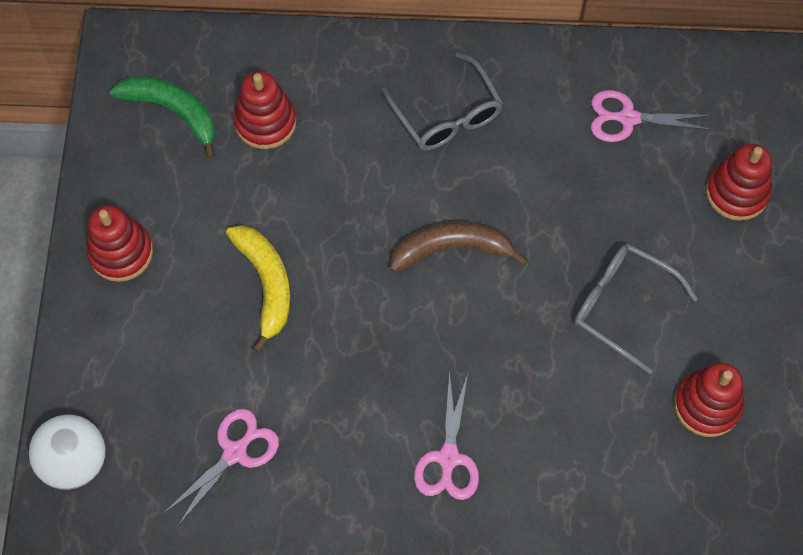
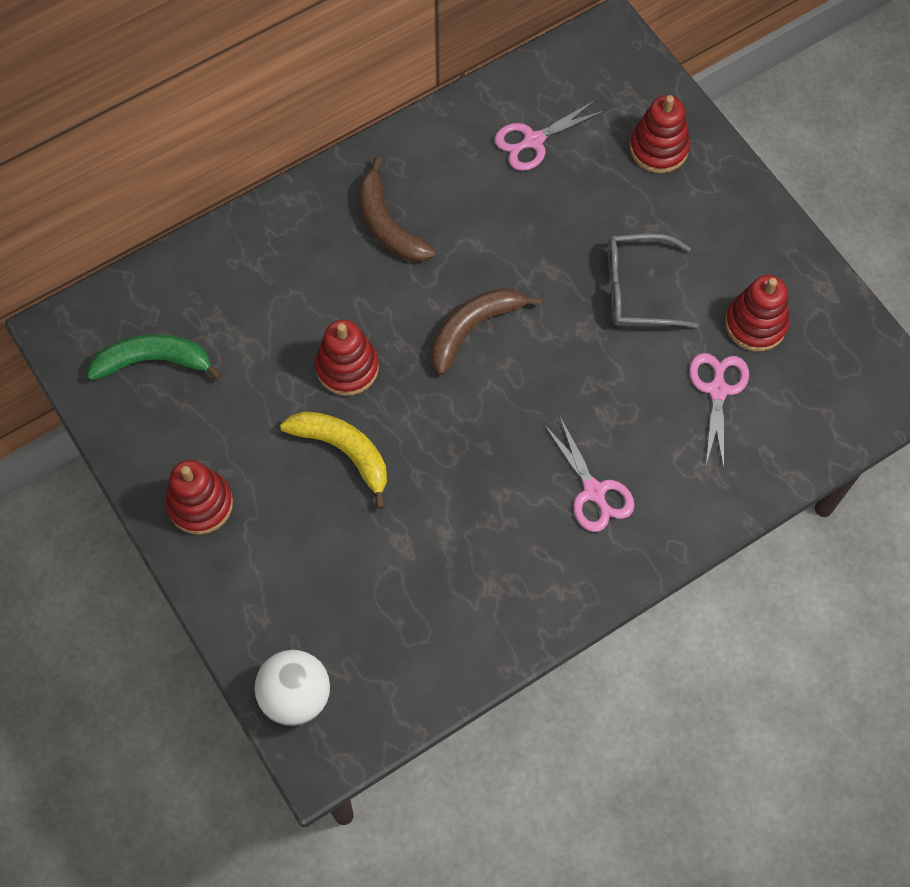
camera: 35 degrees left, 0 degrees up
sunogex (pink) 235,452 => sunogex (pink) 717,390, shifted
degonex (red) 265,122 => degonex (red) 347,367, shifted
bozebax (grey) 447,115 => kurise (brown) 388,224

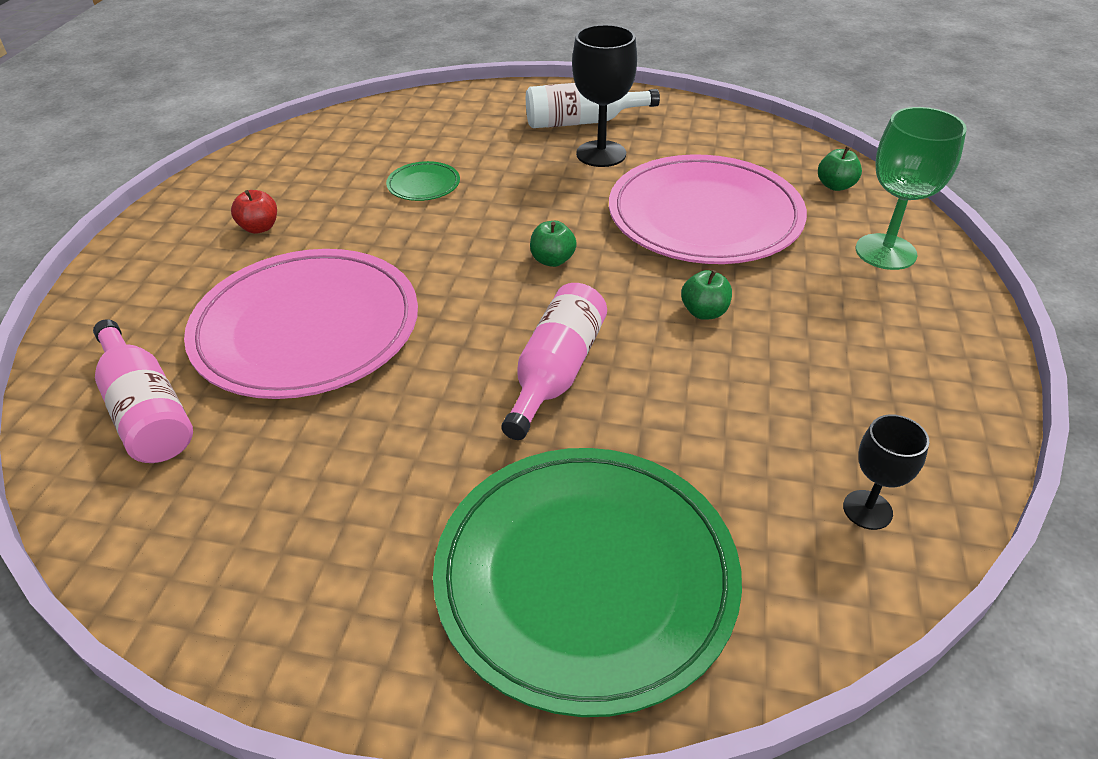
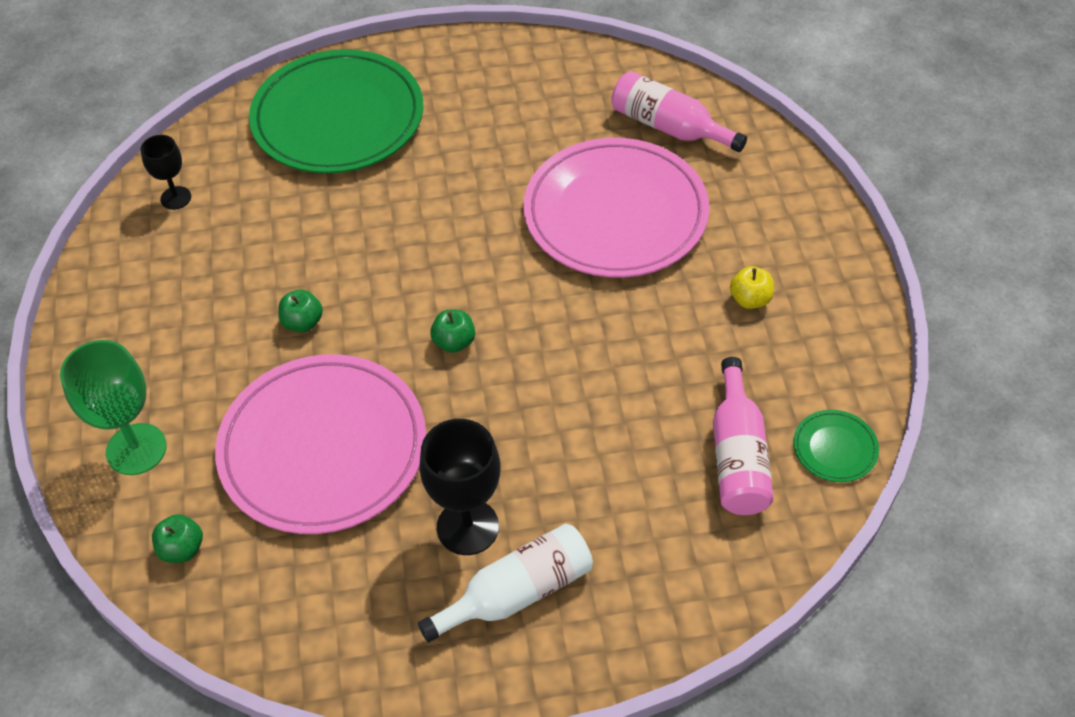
camera: 160 degrees right, 10 degrees up
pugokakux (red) 259,228 => pugokakux (yellow) 750,299
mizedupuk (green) 423,185 => mizedupuk (green) 835,448, shifted
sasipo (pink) 556,372 => sasipo (pink) 738,455, shifted

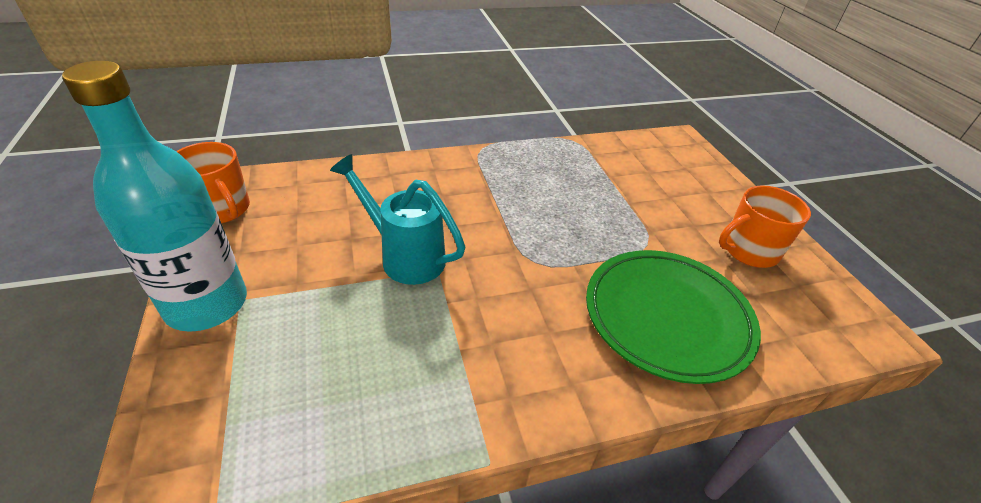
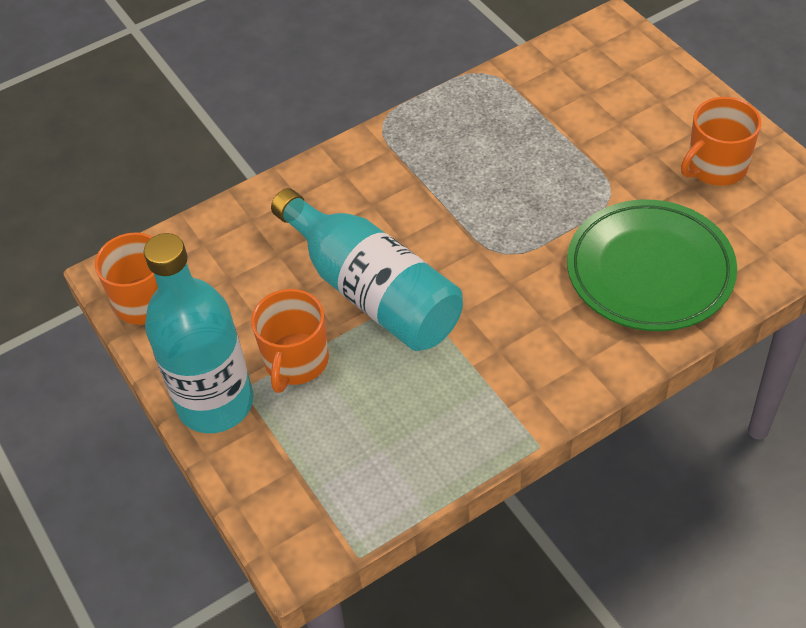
camera: 10 degrees left, 10 degrees up
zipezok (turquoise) 405,256 => sasipo (turquoise) 372,291
nothing => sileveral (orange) 296,361

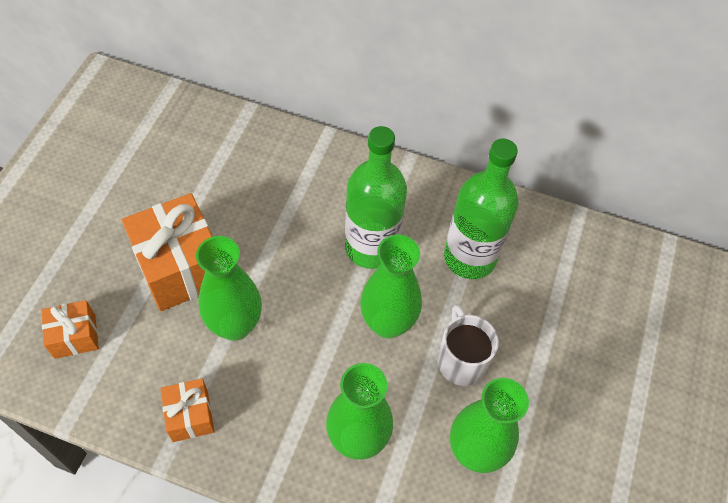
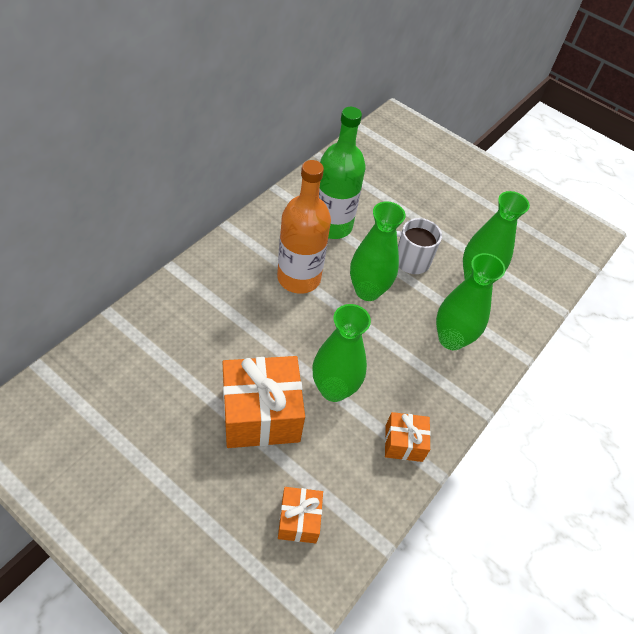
camera: 75 degrees left, 5 degrees down
sasipo (green) 371,247 => sasipo (orange) 299,278

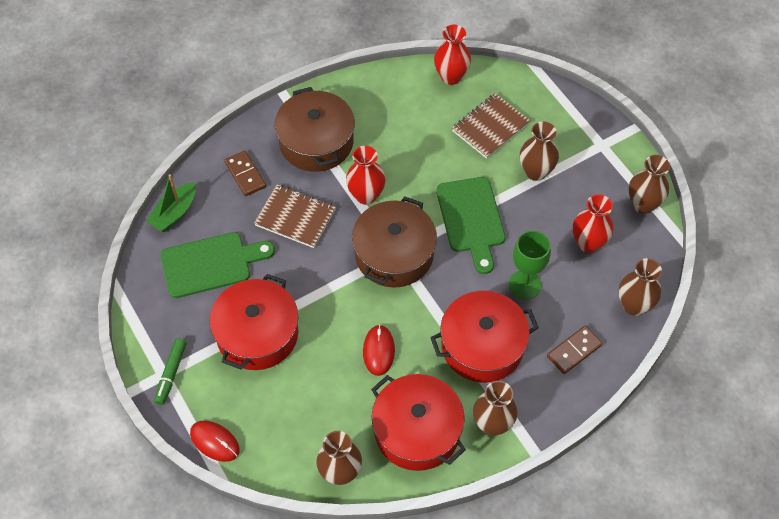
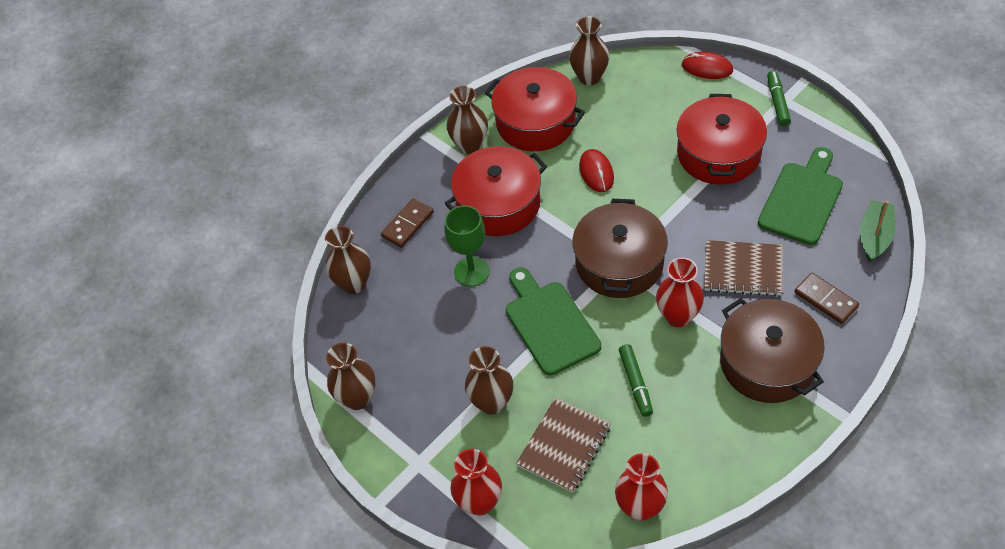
camera: 170 degrees right, 5 degrees down
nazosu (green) 211,264 => nazosu (green) 802,199, 150 degrees clockwise
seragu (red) 588,243 => seragu (red) 479,502, shifted
nothing => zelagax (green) 635,383

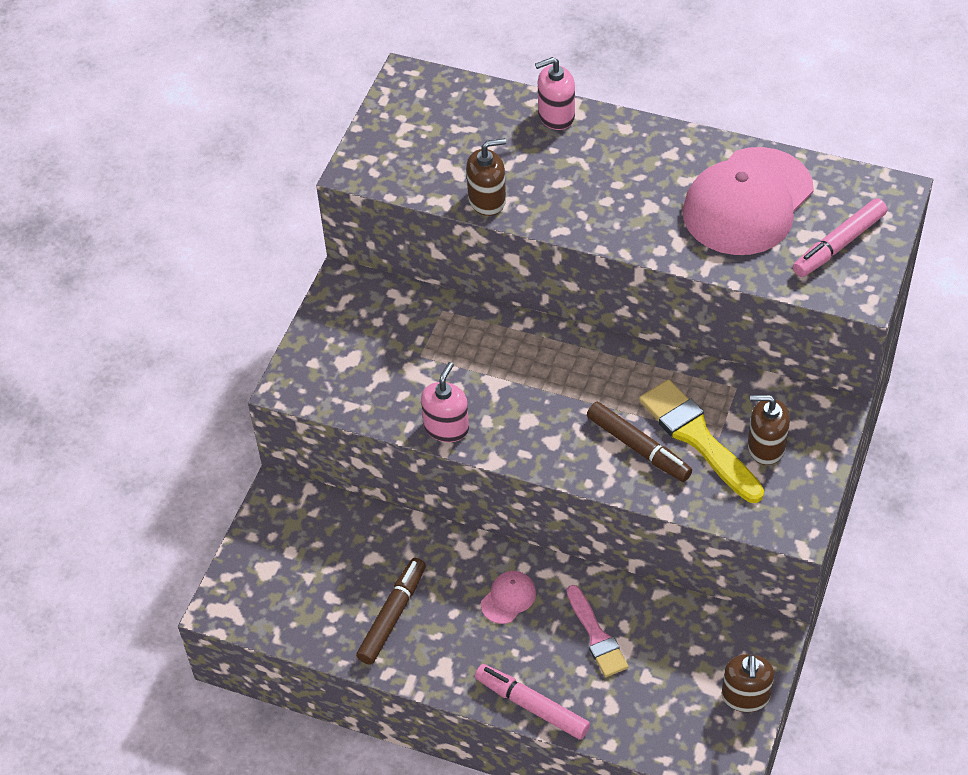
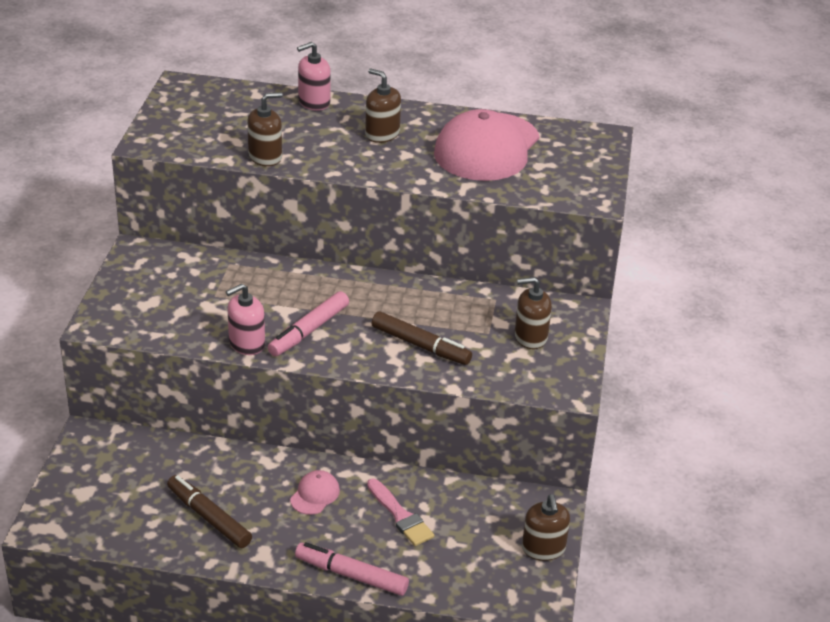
camera: 15 degrees left, 15 degrees down
zelagax (brown) 392,615 => zelagax (brown) 209,517, 60 degrees counterclockwise
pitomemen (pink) 446,427 => pitomemen (pink) 246,343, 135 degrees counterclockwise
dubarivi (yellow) 697,438 => nothing
zelagax (pink) 839,244 => zelagax (pink) 309,331, shifted
nothing => pitomemen (brown) 382,134

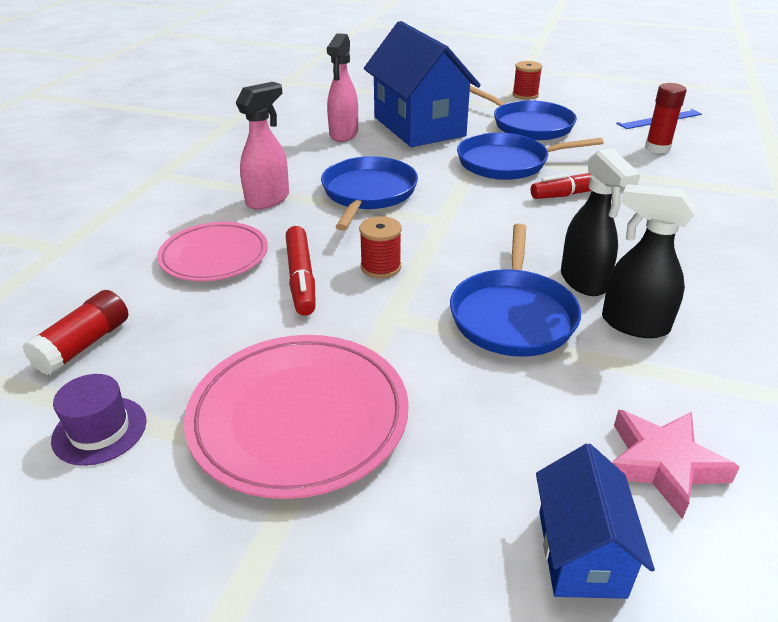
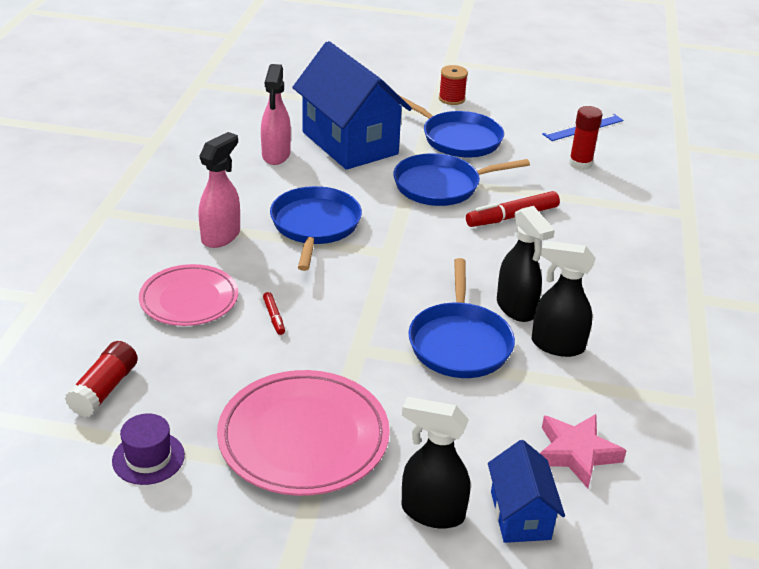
camera: 10 degrees left, 0 degrees up
zelagax (red) 301,278 => zelagax (red) 274,317, x0.50
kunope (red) 381,267 => nothing
nothing => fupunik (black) 431,512

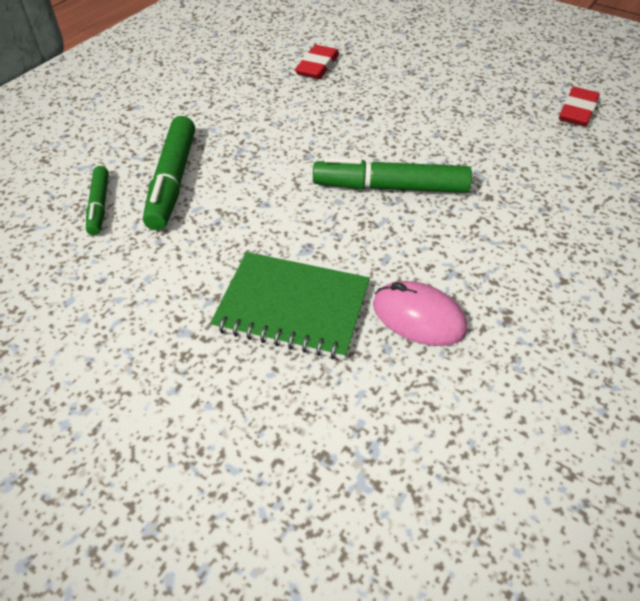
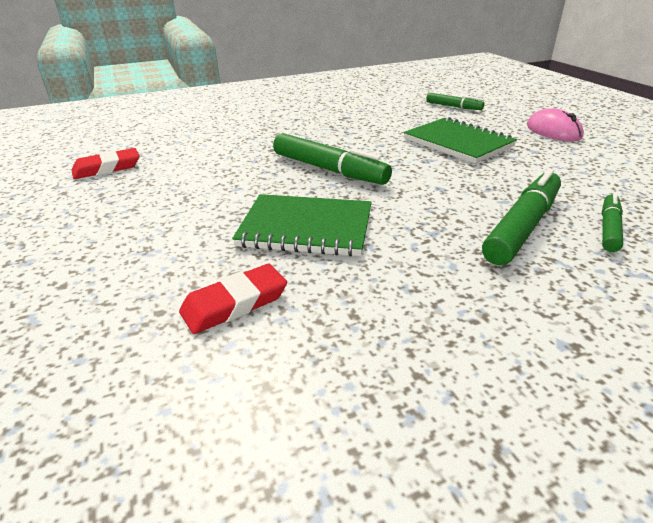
camera: 145 degrees left, 15 degrees down
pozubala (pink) 418,317 => pozubala (pink) 553,131, shifted
nothing => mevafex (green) 306,228
nothing => zelagax (green) 453,107

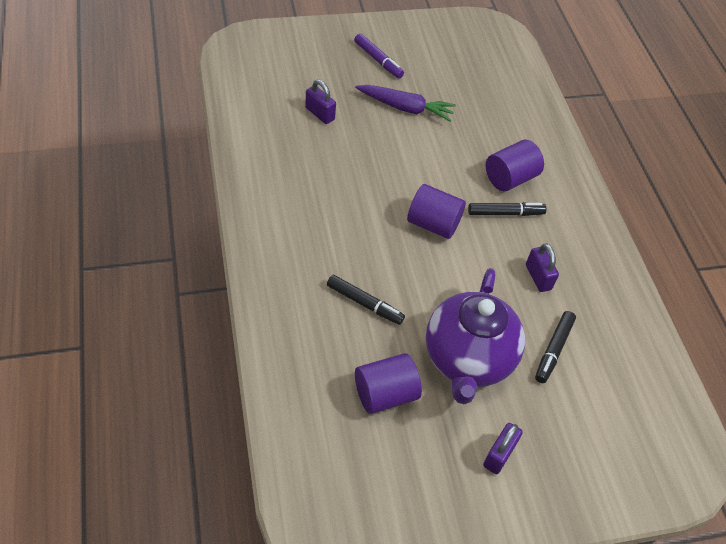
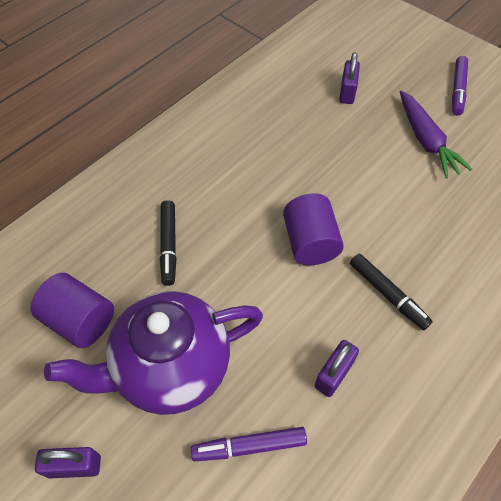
camera: 60 degrees right, 5 degrees up
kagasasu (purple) 510,178 => nothing
zelagax (black) 553,350 => zelagax (purple) 249,446

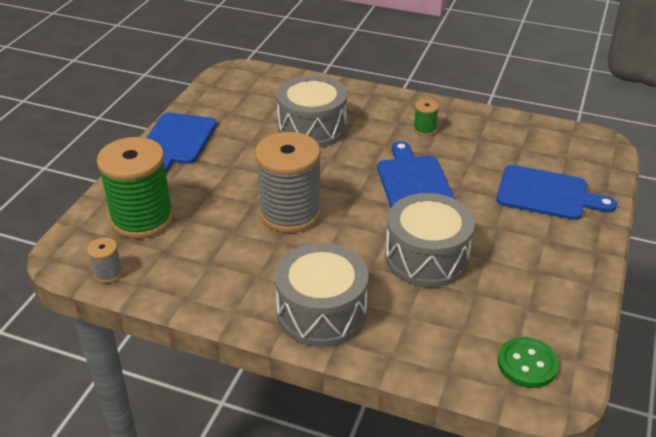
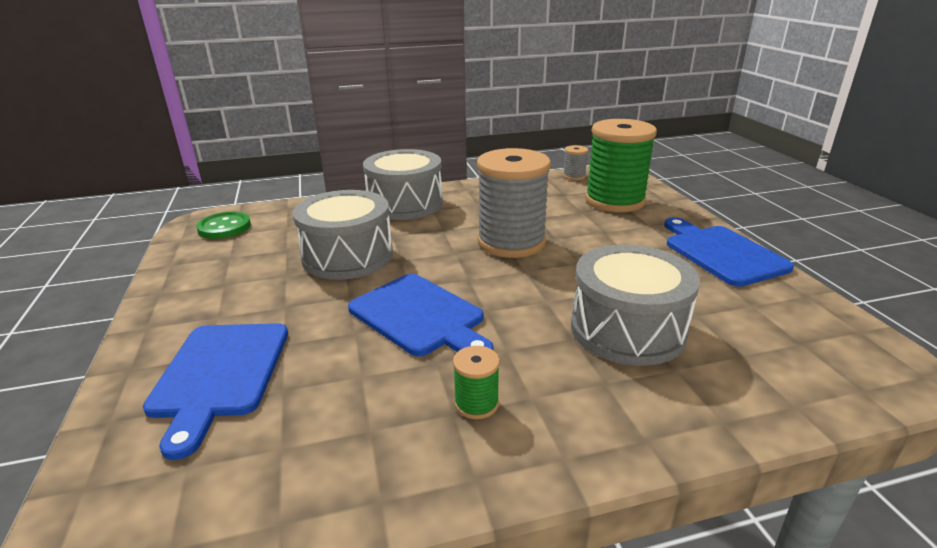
camera: 145 degrees right, 10 degrees down
nazosu (blue) 547,194 => nazosu (blue) 220,374, 75 degrees counterclockwise

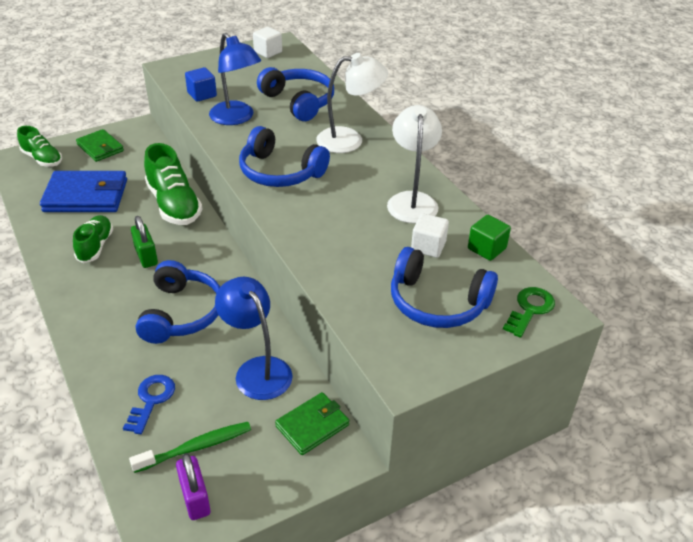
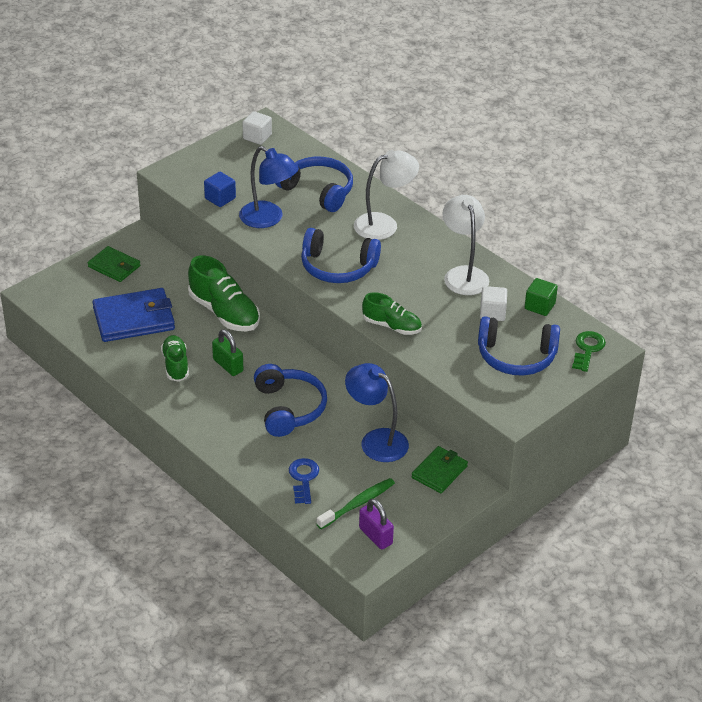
camera: 15 degrees left, 0 degrees up
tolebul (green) 42,159 => tolebul (green) 392,326, shifted

